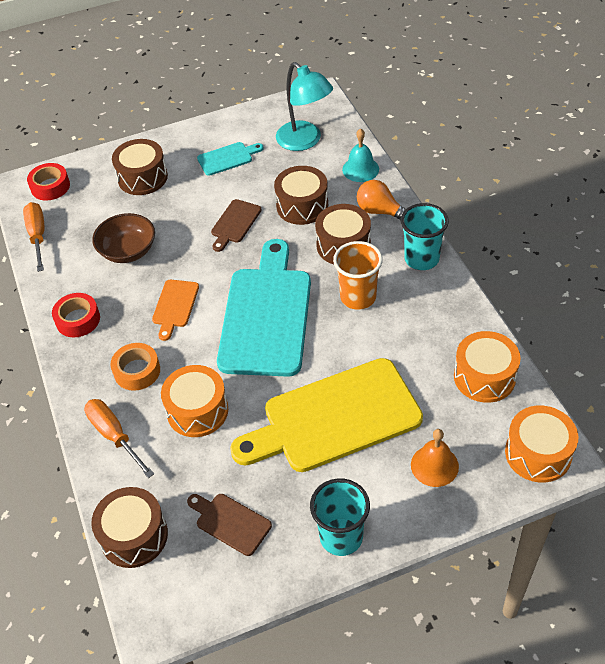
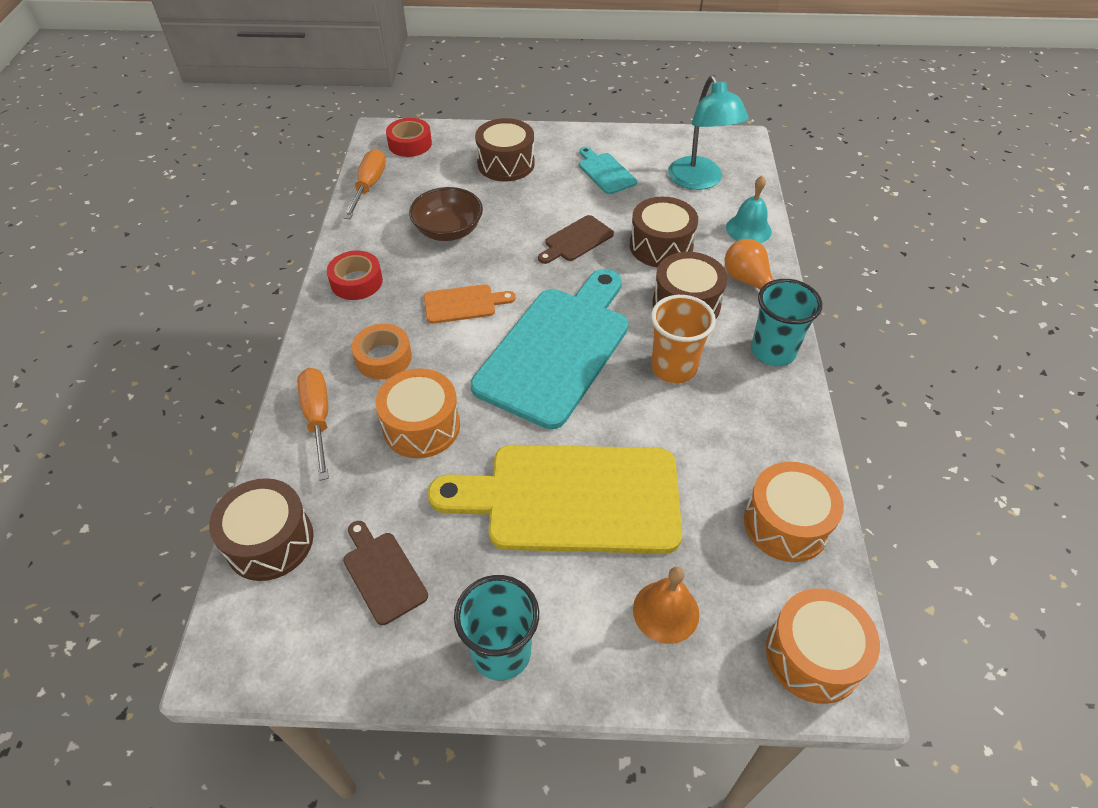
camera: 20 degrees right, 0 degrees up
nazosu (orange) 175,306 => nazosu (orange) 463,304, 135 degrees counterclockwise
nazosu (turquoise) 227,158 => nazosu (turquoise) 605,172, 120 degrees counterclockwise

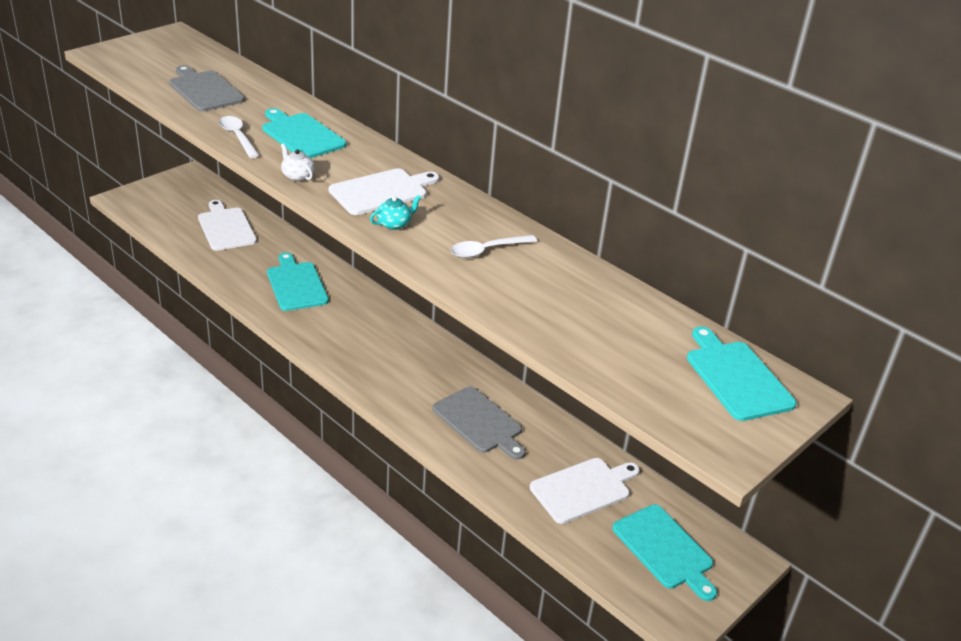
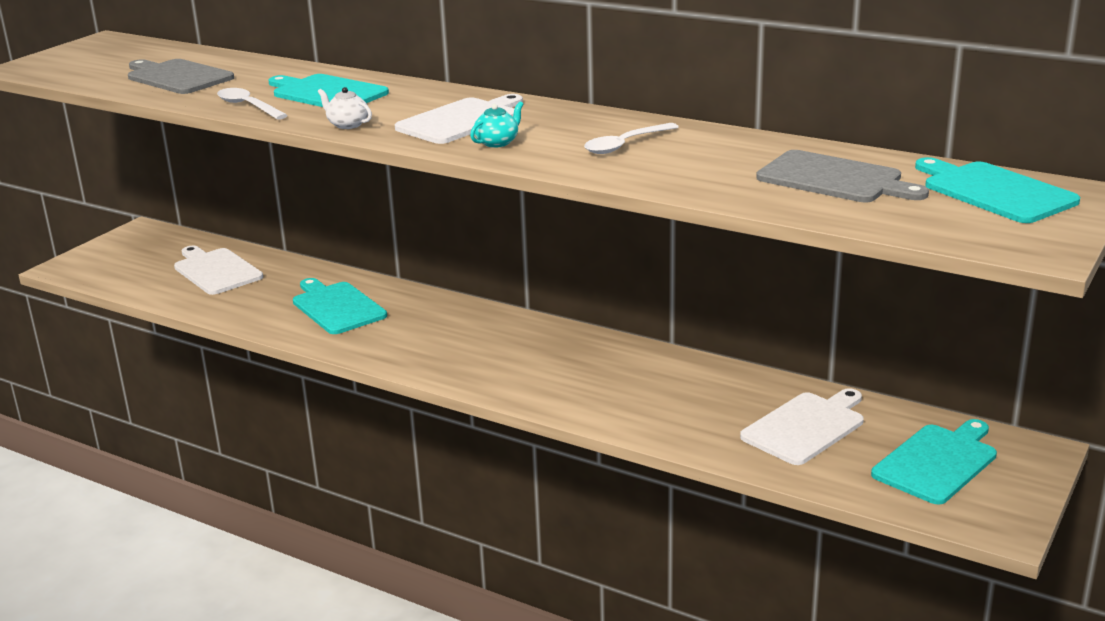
camera: 10 degrees left, 10 degrees down
nazosu (grey) 479,422 => nazosu (grey) 834,179, shifted
nazosu (turquoise) 664,549 => nazosu (turquoise) 937,462, 90 degrees counterclockwise

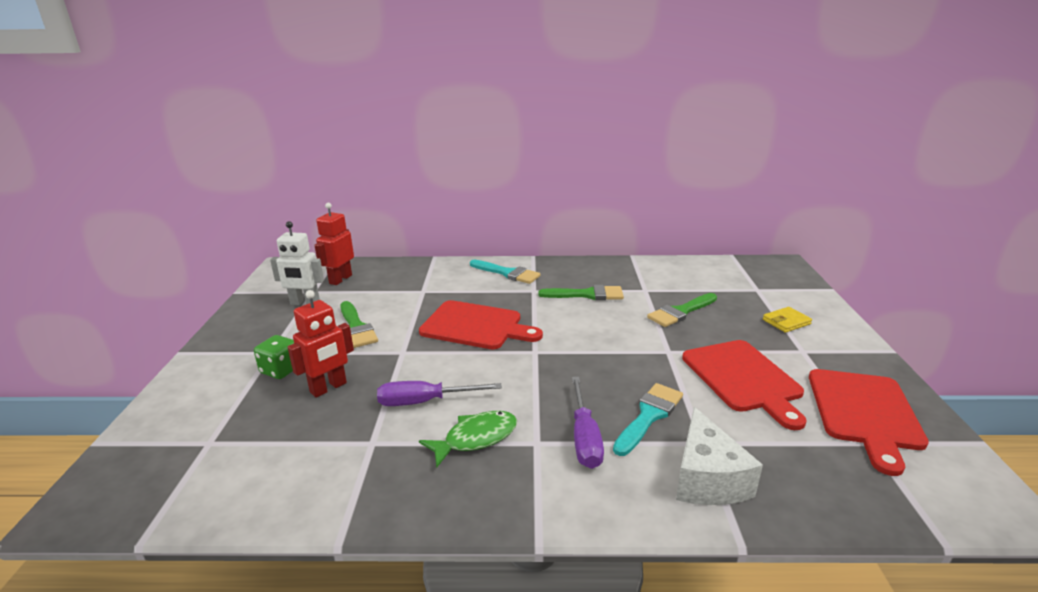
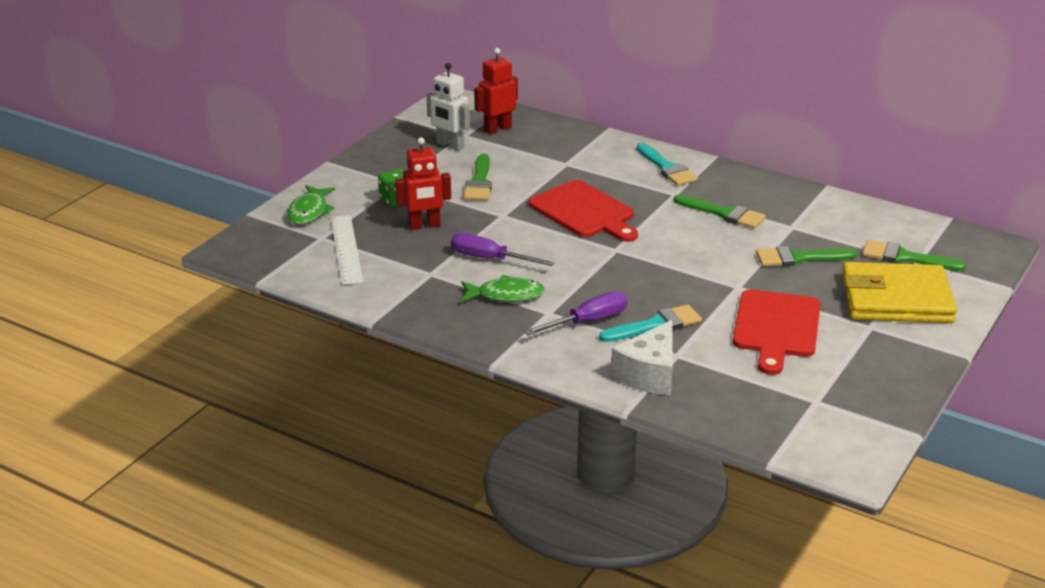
camera: 30 degrees right, 5 degrees up
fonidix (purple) 584,437 => fonidix (purple) 587,321, 150 degrees counterclockwise
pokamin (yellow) 786,322 => pokamin (yellow) 896,299, x2.46
nazosu (red) 864,412 => nothing
nothing => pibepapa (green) 309,211
nothing => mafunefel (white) 346,249
nothing => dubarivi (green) 905,258

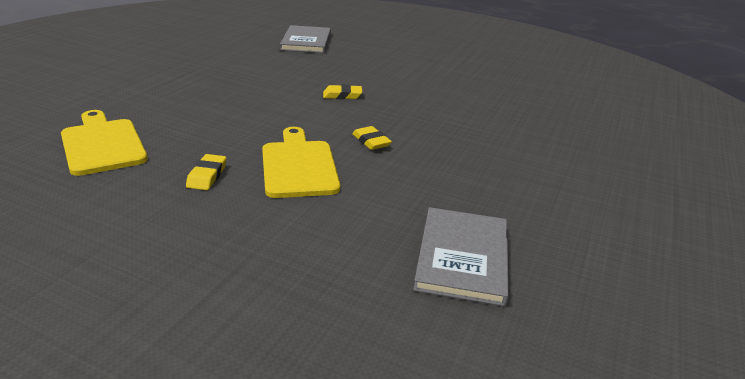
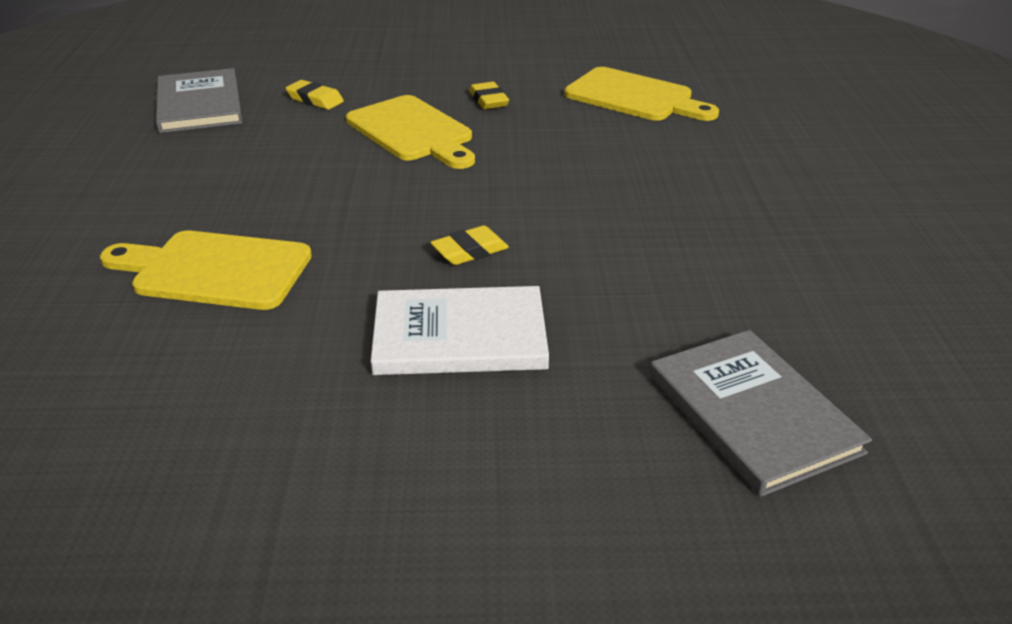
camera: 155 degrees right, 5 degrees up
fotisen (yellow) 371,141 => fotisen (yellow) 315,99, shifted
nothing => nazosu (yellow) 214,270
nothing => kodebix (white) 460,336

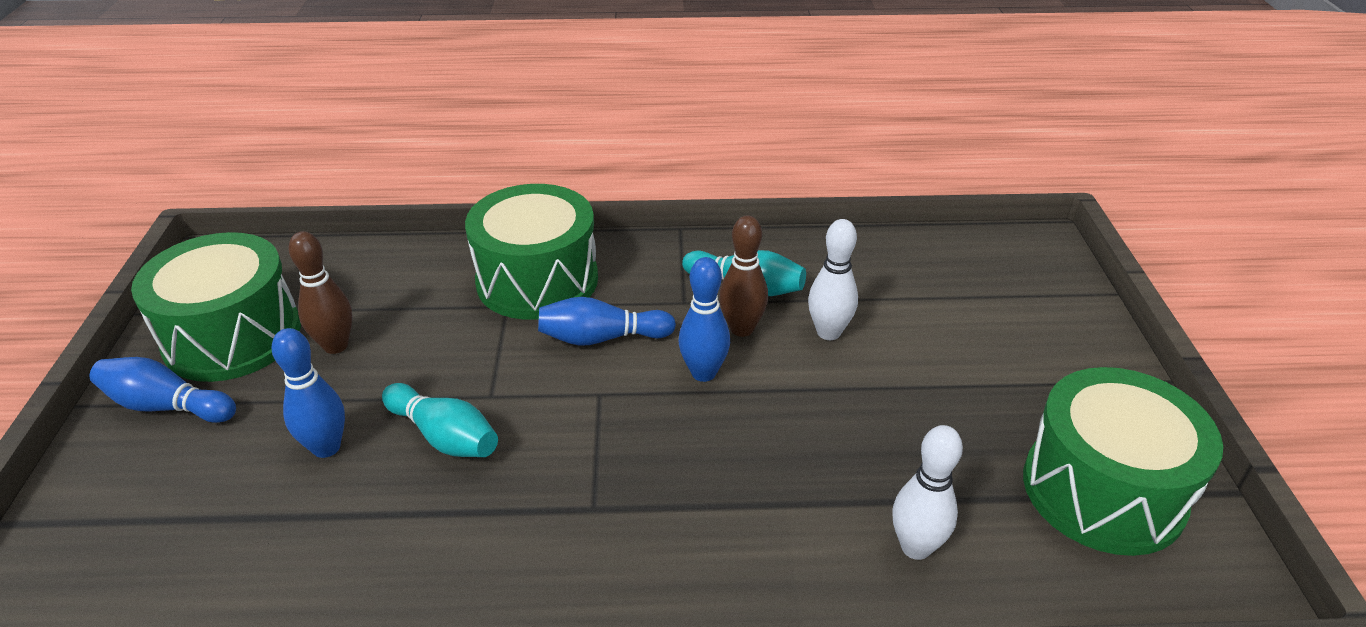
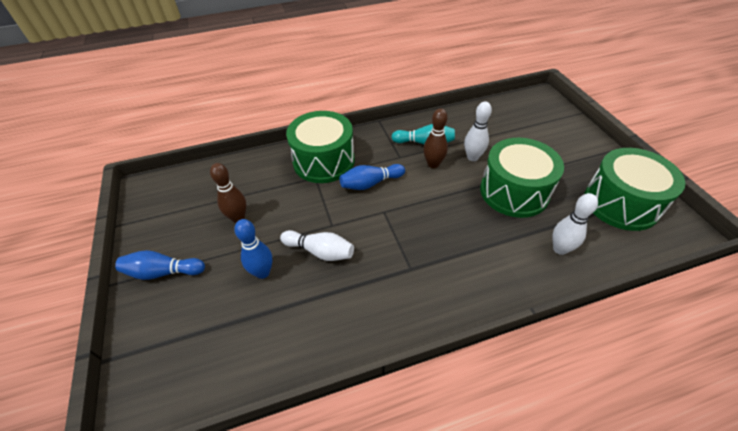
camera: 15 degrees left, 10 degrees up
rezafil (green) 233,336 => rezafil (green) 514,192, shifted
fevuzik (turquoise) 444,436 => fevuzik (white) 320,251
fevuzik (blue) 703,373 => nothing

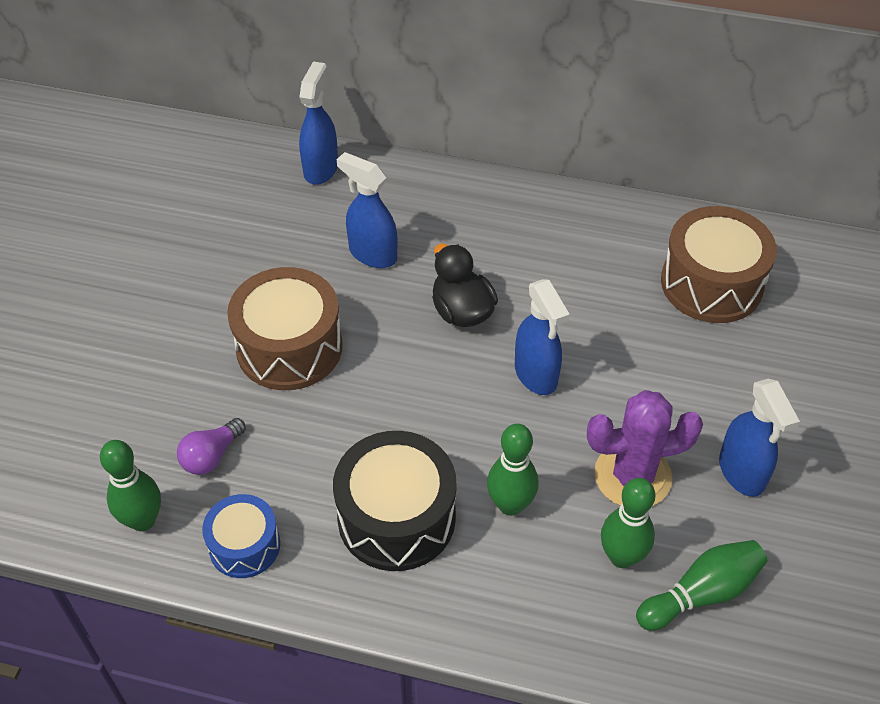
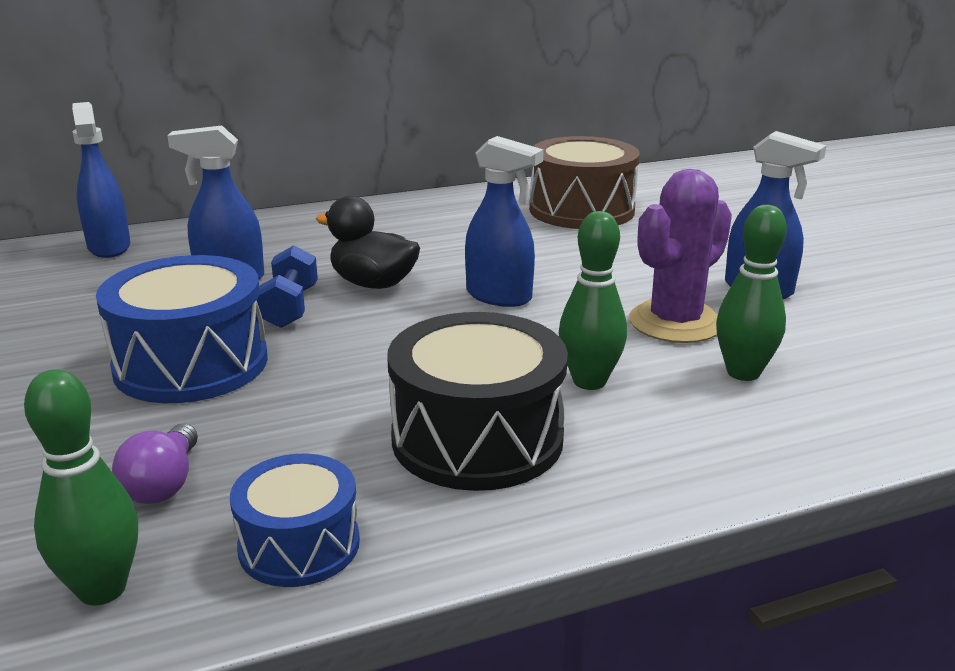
camera: 35 degrees left, 25 degrees down
rezafil (brown) 289,347 => rezafil (blue) 191,364
fevuzik (green) 701,593 => nothing
nothing => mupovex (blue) 290,307

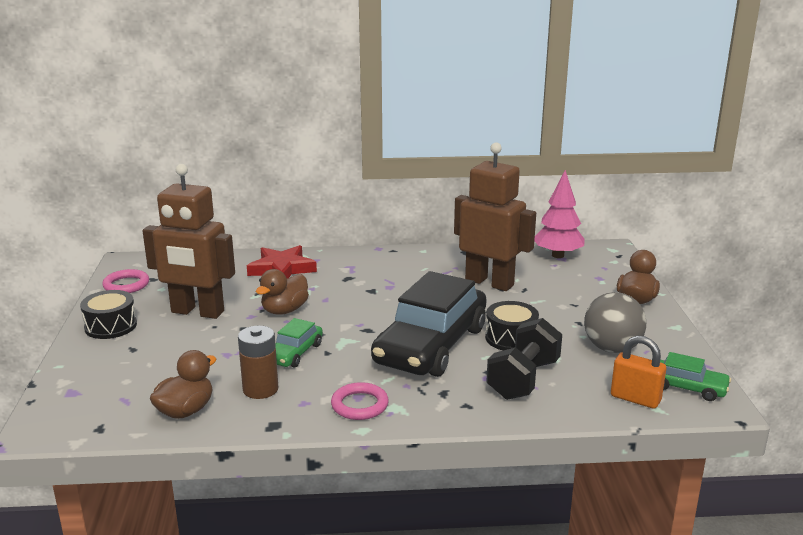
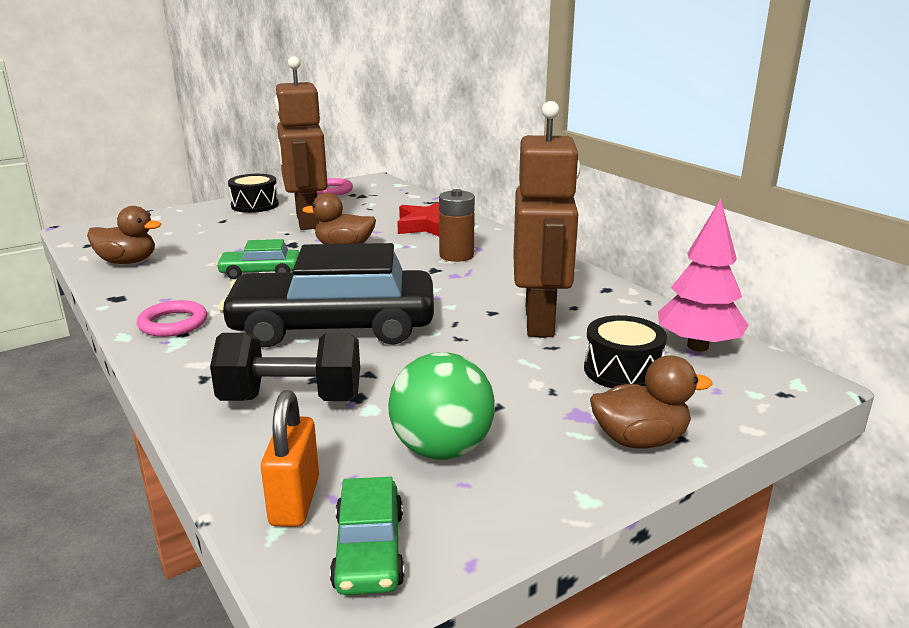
camera: 60 degrees right, 0 degrees up
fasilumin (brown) 260,389 => fasilumin (brown) 456,255, shifted
rezafil (black) 511,338 => rezafil (black) 622,370, shifted
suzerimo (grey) 611,348 => suzerimo (green) 442,449

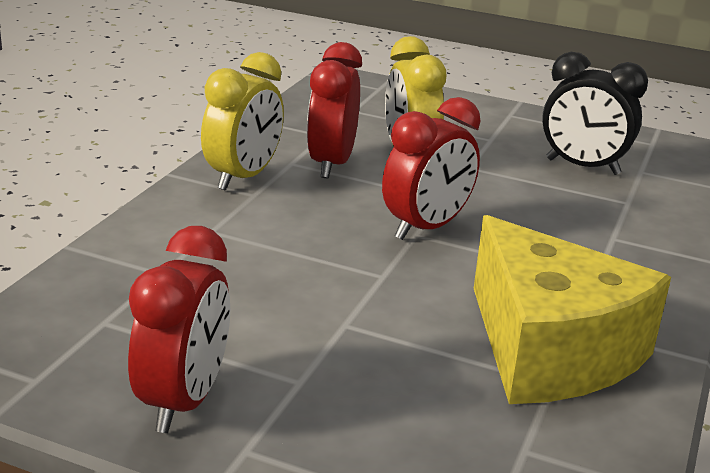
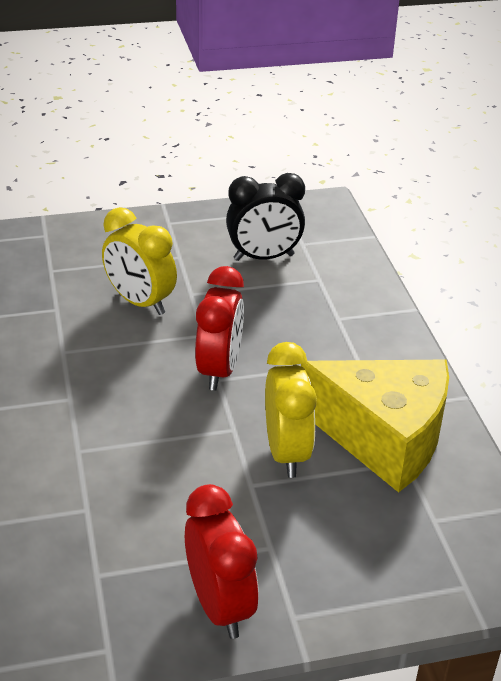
camera: 35 degrees left, 10 degrees up
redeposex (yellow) 243,177 => redeposex (yellow) 286,452, shifted
redeposex (red) 331,164 => nothing

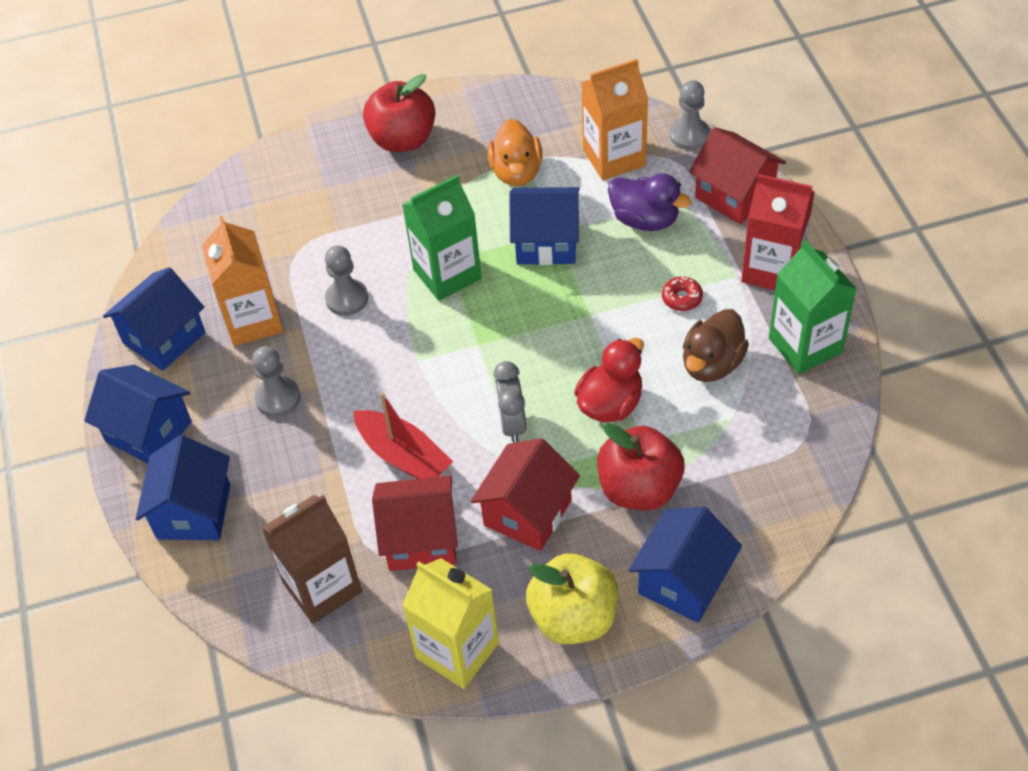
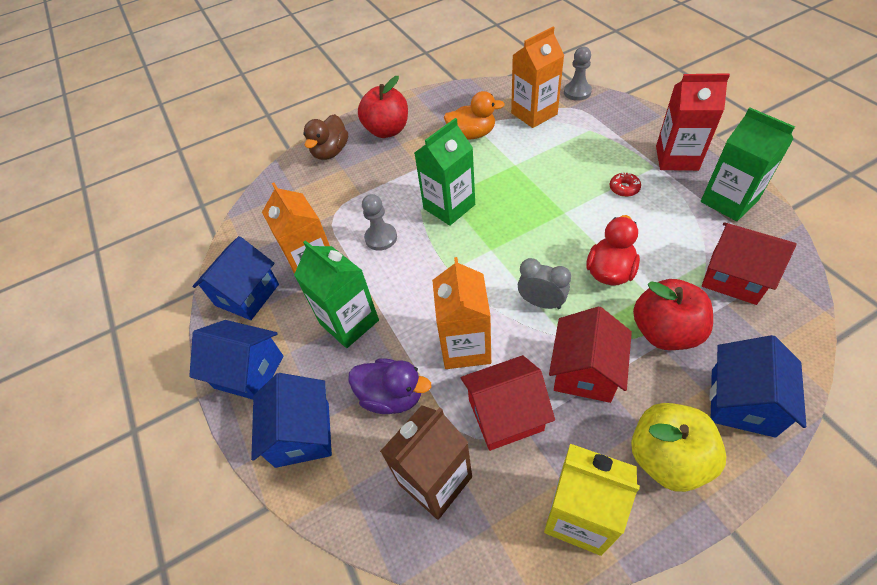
camera: 10 degrees left, 0 degrees up
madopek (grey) 278,398 => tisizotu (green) 349,322
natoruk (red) 403,456 => tisizotu (orange) 465,346
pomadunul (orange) 516,172 => pomadunul (orange) 472,134, 75 degrees counterclockwise
redeposex (grey) 512,424 => redeposex (grey) 541,302, 135 degrees clockwise
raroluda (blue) 546,242 => nothing
pomadunul (purple) 645,220 => pomadunul (purple) 392,396, shifted
pomadunul (brown) 712,364 => pomadunul (brown) 330,152, shifted
raroluda (red) 734,195 => raroluda (red) 734,277, shifted

